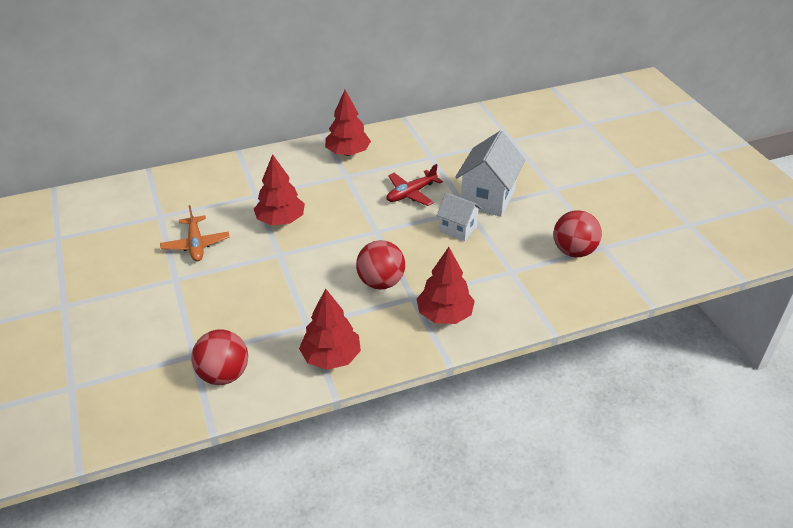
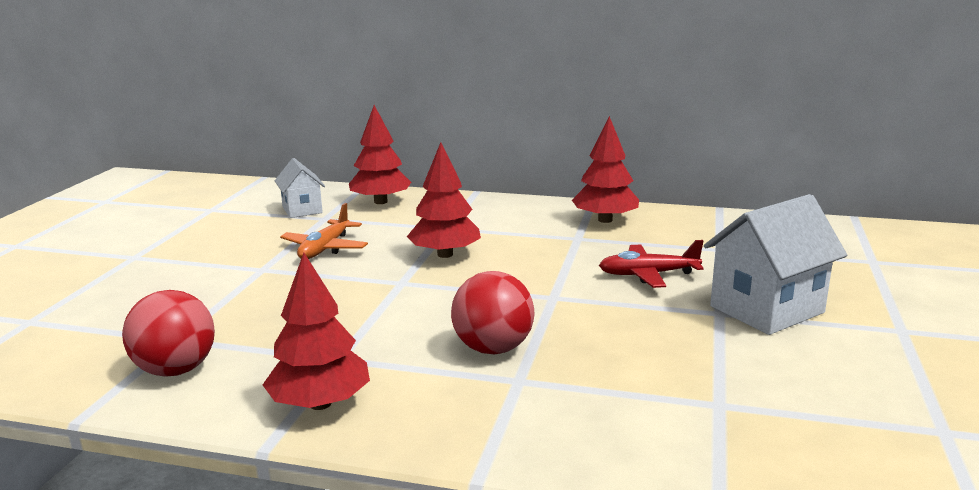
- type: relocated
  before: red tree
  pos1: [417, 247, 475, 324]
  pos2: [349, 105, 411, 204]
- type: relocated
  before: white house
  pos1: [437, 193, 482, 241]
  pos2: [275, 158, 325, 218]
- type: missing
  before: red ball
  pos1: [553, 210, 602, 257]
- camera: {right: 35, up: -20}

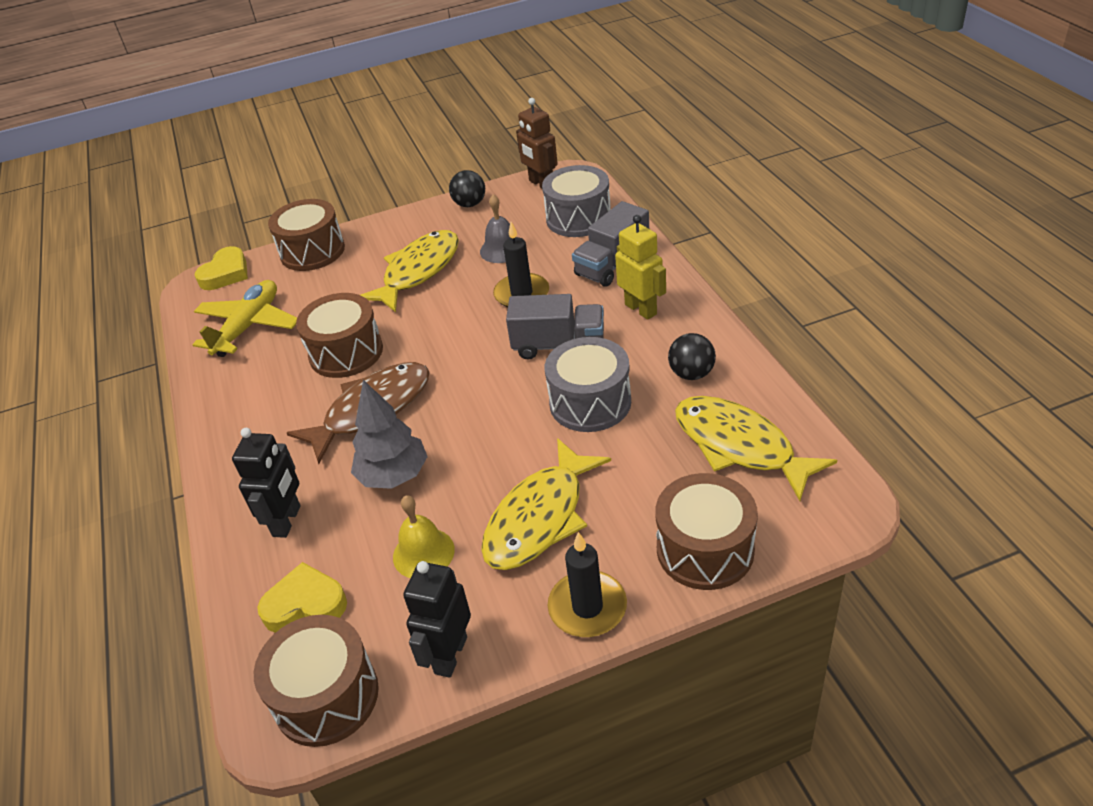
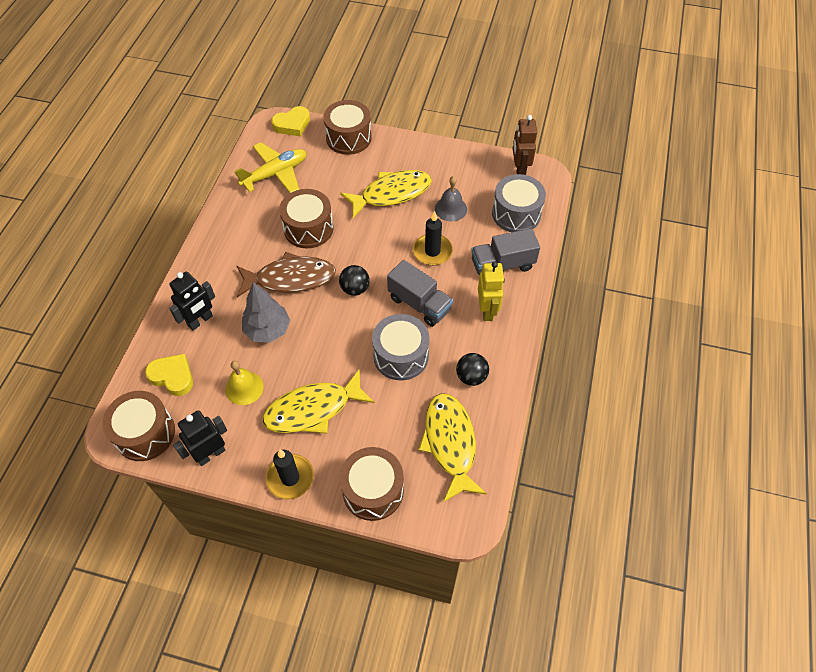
- type: relocated
  before: black ball
  pos1: [449, 170, 485, 207]
  pos2: [339, 265, 370, 296]
- camera: {right: 30, up: 15}

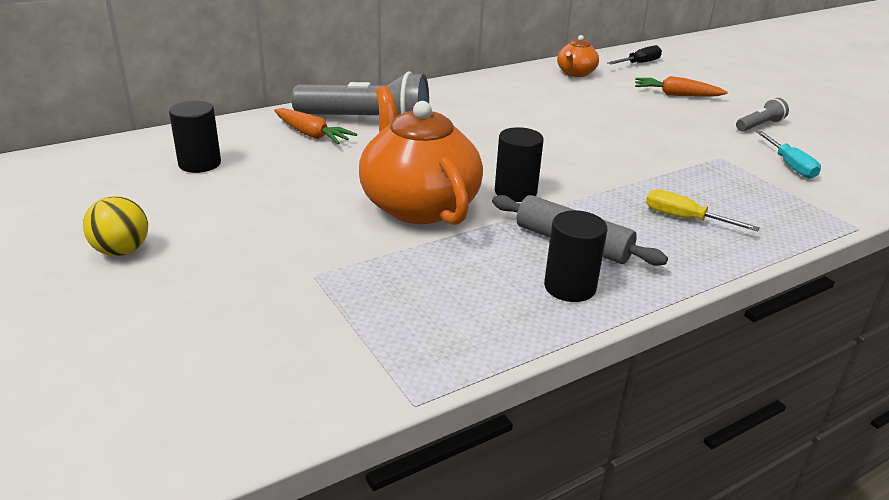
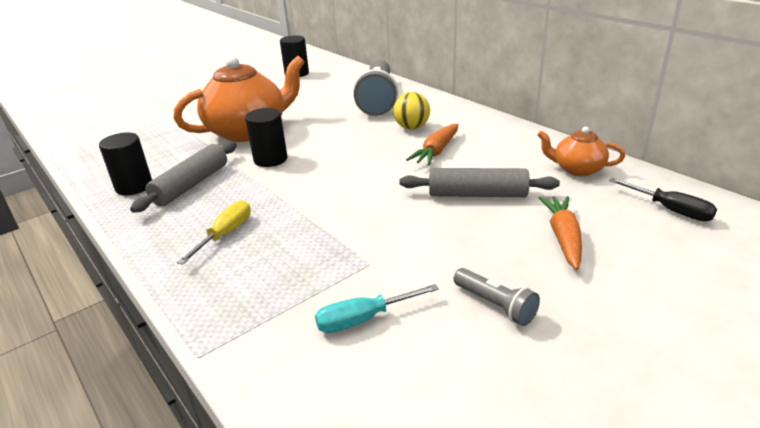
- type: relocated
  before: yellow ball
  pos1: [83, 196, 148, 256]
  pos2: [393, 92, 430, 130]
- type: relocated
  before: orange carrot
  pos1: [274, 108, 357, 144]
  pos2: [406, 124, 458, 165]
- type: appeared
  after: grey rolling pin
  pos2: [400, 168, 560, 197]
- camera: {right: 85, up: 0}

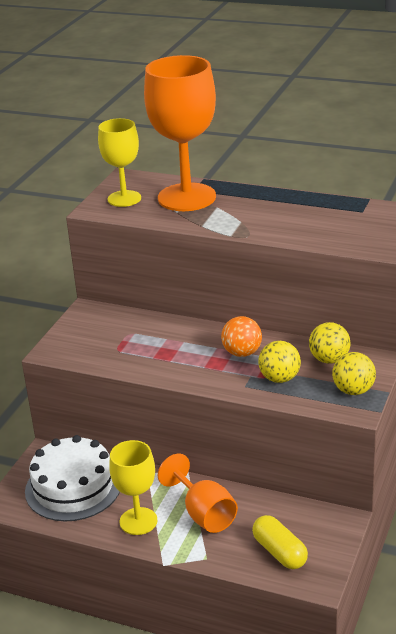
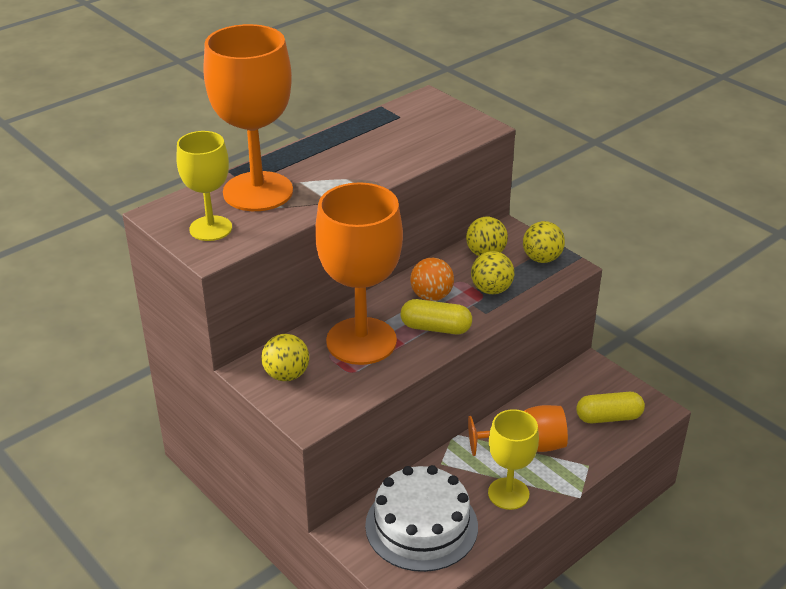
- type: appeared
  after: yellow ball
  pos2: [261, 334, 309, 381]
- type: appeared
  after: orange goblet
  pos2: [315, 182, 403, 365]
- type: appeared
  after: yellow capsule
  pos2: [401, 299, 472, 334]
- camera: {right: -65, up: 5}

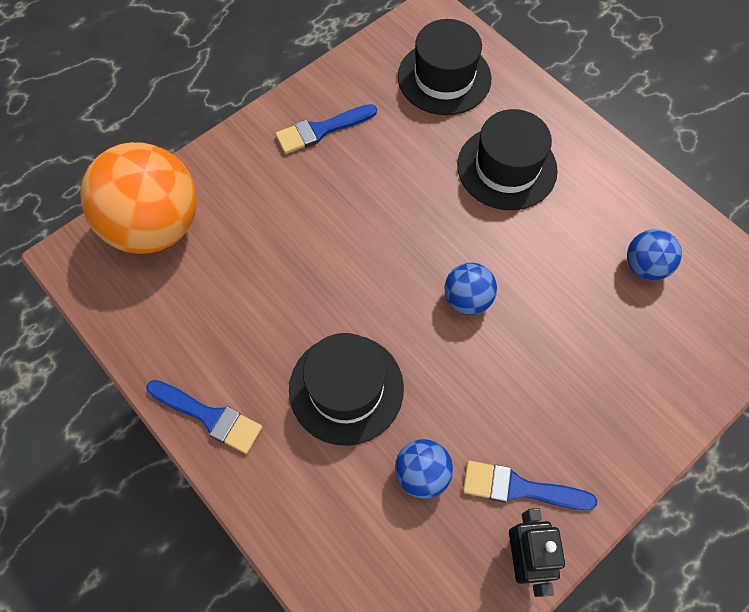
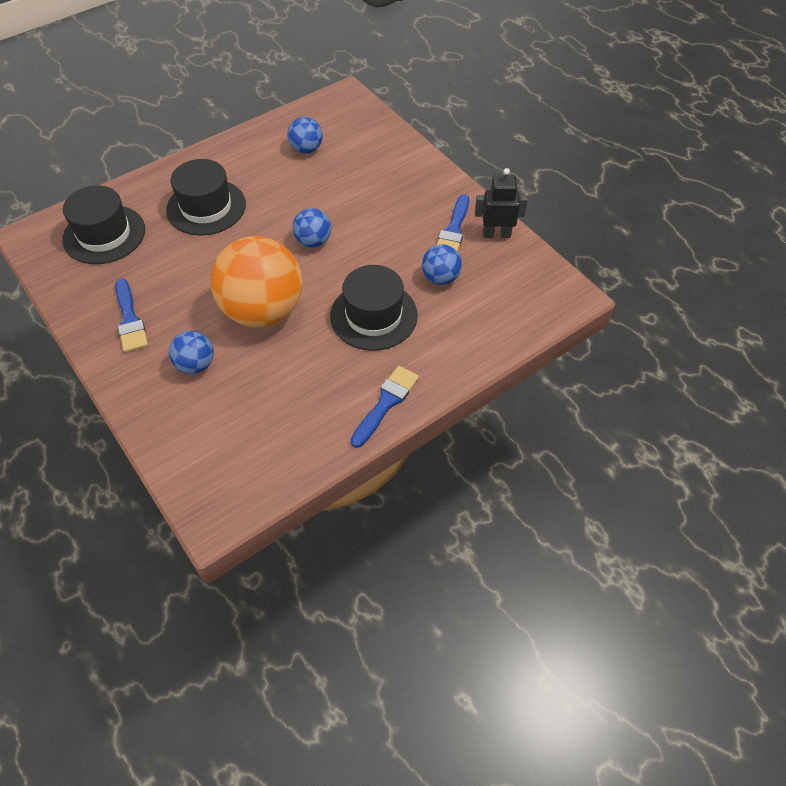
- type: relocated
  before: orange ball
  pos1: [80, 142, 197, 254]
  pos2: [210, 236, 303, 328]
- type: appeared
  after: blue ball
  pos2: [169, 331, 214, 374]
- camera: {right: -85, up: -10}

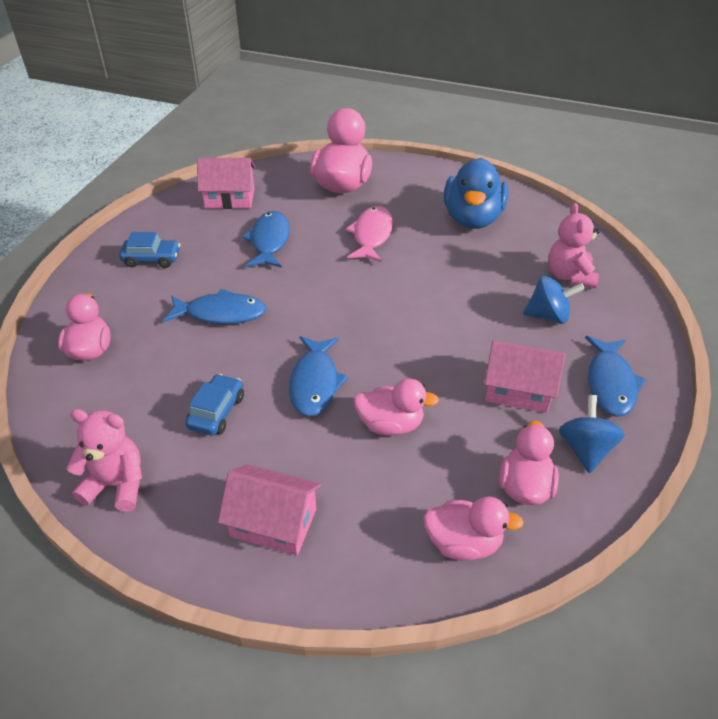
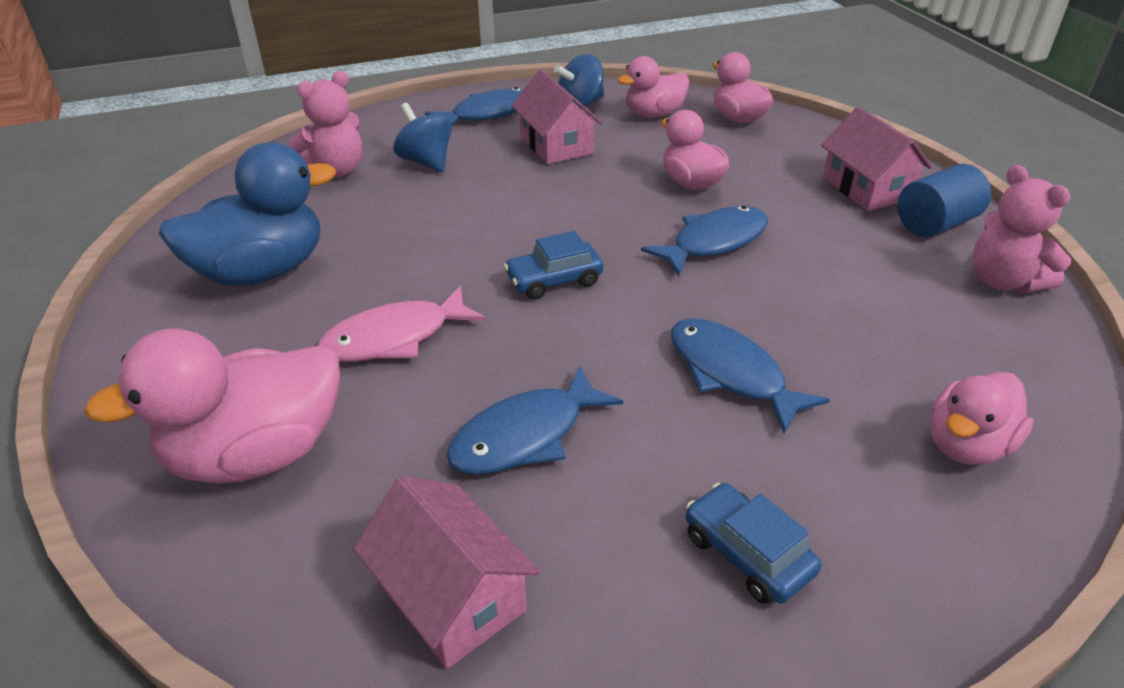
- type: relocated
  before: blue car
  pos1: [185, 374, 244, 435]
  pos2: [504, 231, 603, 300]
- type: appeared
  after: blue cylinder
  pos2: [897, 164, 991, 237]
- camera: {right: -130, up: -5}

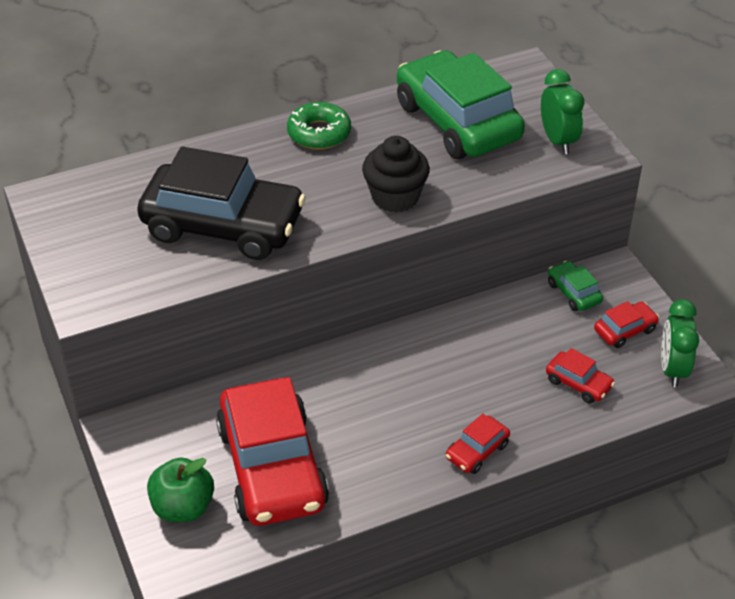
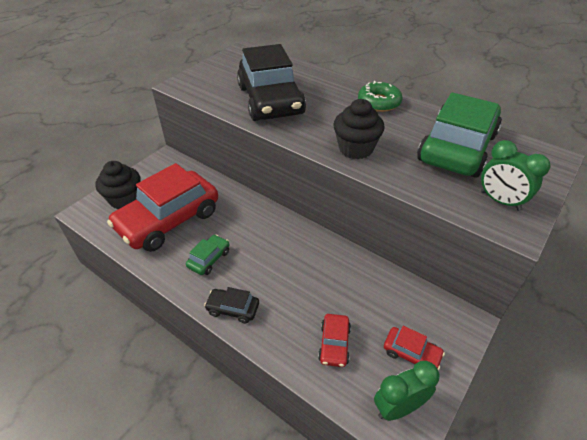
- type: exchanged
  before: green apple
  after: black cupcake
  pos1: [147, 457, 214, 522]
  pos2: [95, 161, 141, 209]
- type: colour
  before: red car
  after: black car
  pos1: [446, 414, 510, 474]
  pos2: [204, 287, 259, 324]
- type: spun
  before: green clock
  pos1: [541, 69, 584, 154]
  pos2: [481, 140, 550, 211]
  turn: 90
- type: relocated
  before: green car
  pos1: [548, 261, 603, 311]
  pos2: [186, 235, 229, 275]
- camera: {right: 60, up: 0}

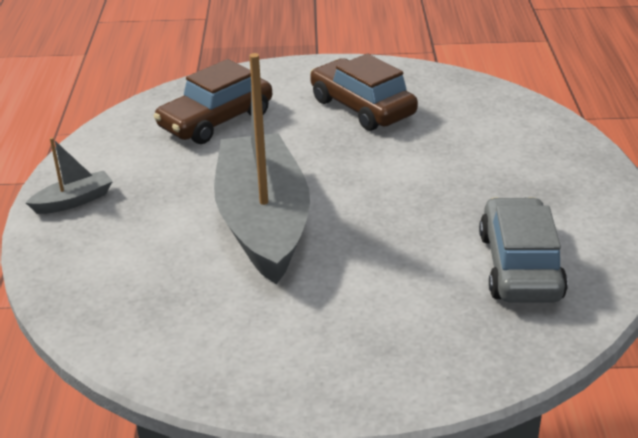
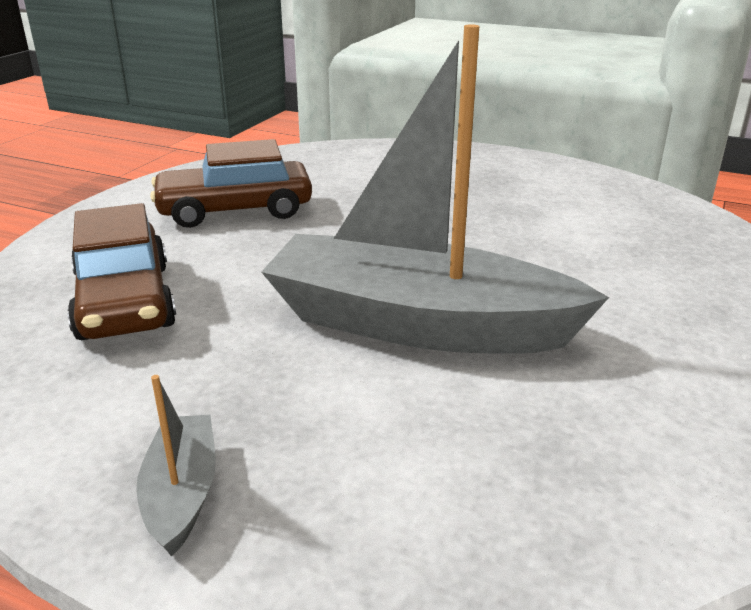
- type: missing
  before: grey car
  pos1: [479, 197, 568, 303]
- camera: {right: -65, up: -5}

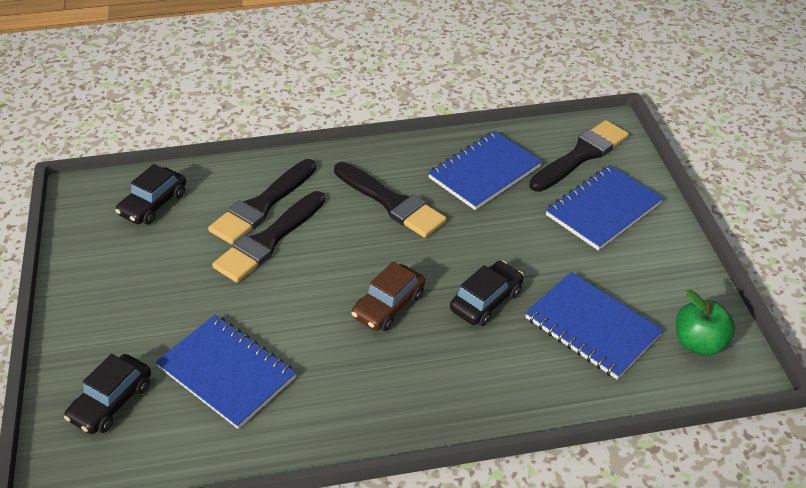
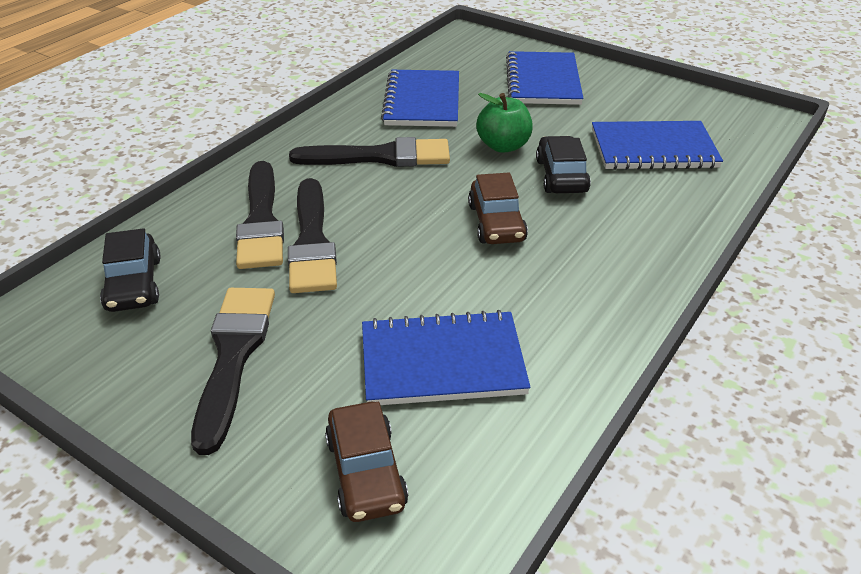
- type: colour
  before: black car
  after: brown car
  pos1: [64, 354, 151, 434]
  pos2: [325, 402, 408, 522]
- type: relocated
  before: black brush
  pos1: [529, 120, 629, 192]
  pos2: [191, 288, 275, 455]
- type: relocated
  before: green apple
  pos1: [676, 290, 735, 355]
  pos2: [476, 93, 533, 153]
- camera: {right: -45, up: -5}

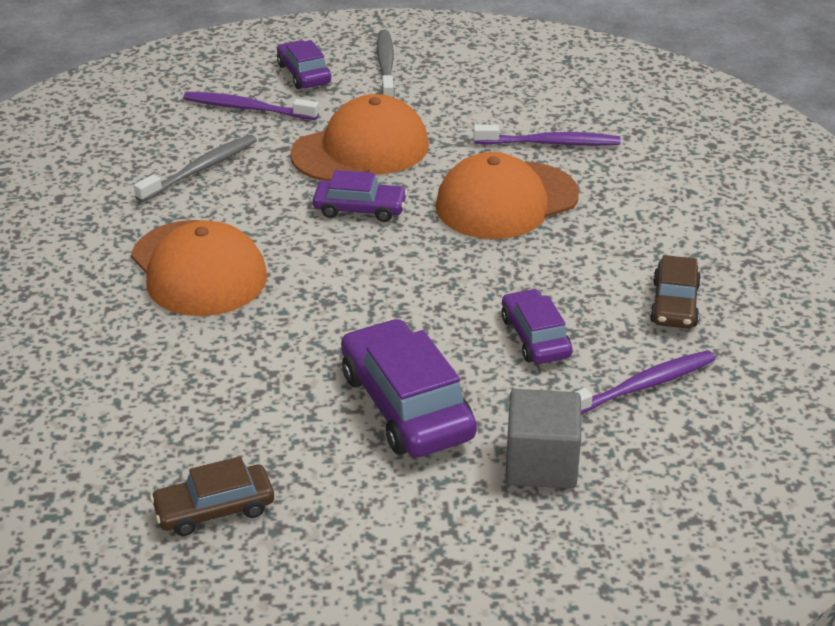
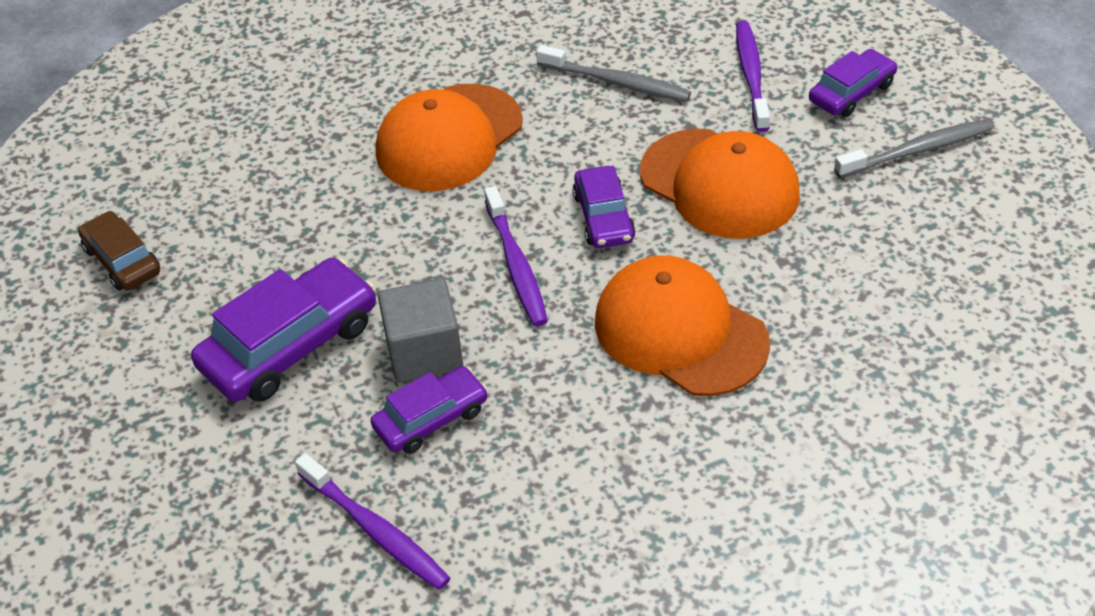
- type: relocated
  before: purple toothbrush
  pos1: [473, 125, 621, 146]
  pos2: [484, 186, 548, 326]
- type: relocated
  before: grey cube
  pos1: [505, 389, 581, 489]
  pos2: [378, 278, 463, 383]
- type: missing
  before: brown car
  pos1: [650, 255, 701, 329]
- camera: {right: 75, up: 10}

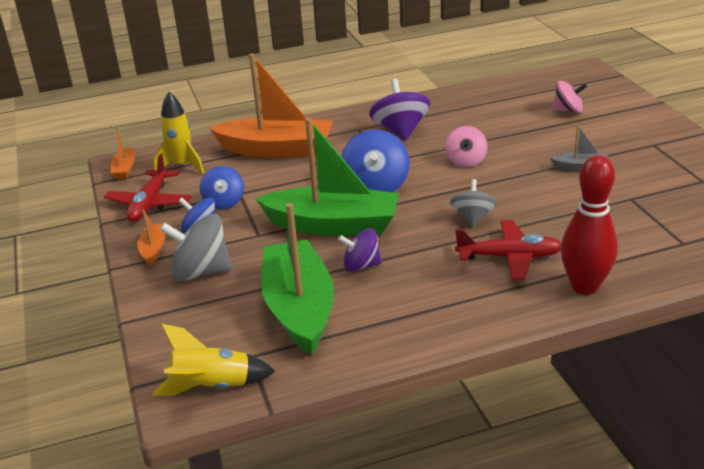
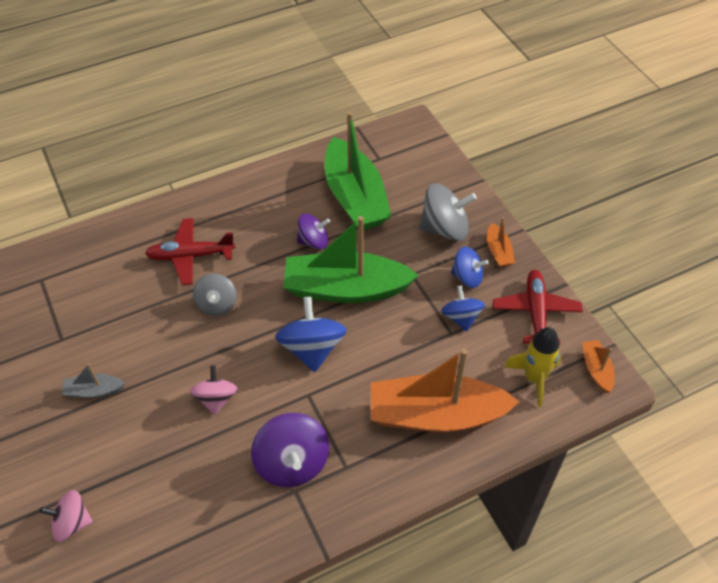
- type: missing
  before: yellow rocket
  pos1: [152, 324, 276, 396]
- type: missing
  before: red bowling pin
  pos1: [561, 155, 618, 295]
- camera: {right: 170, up: 20}

